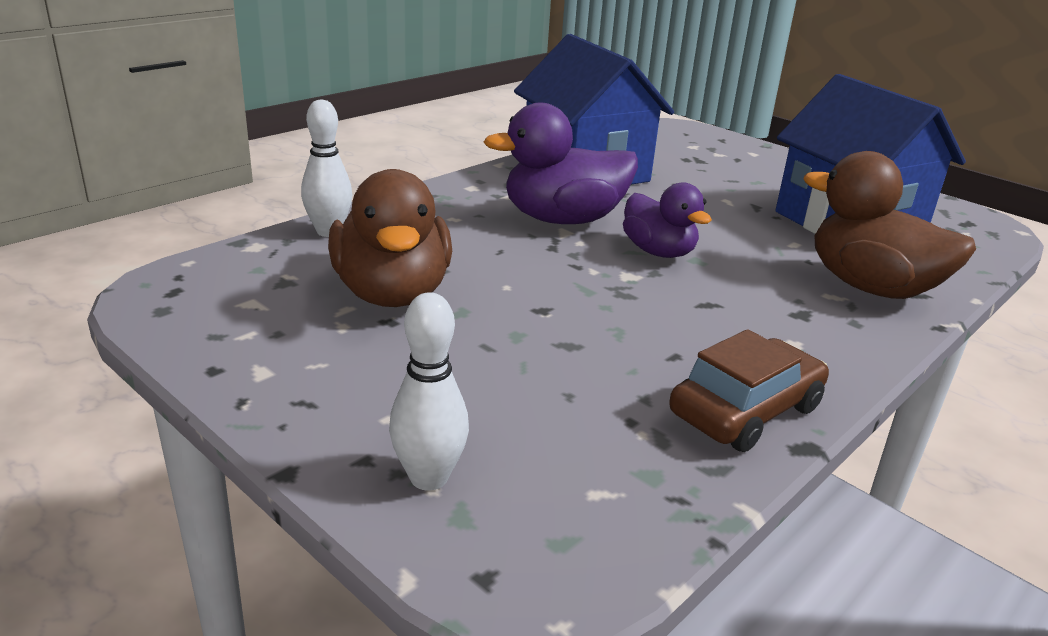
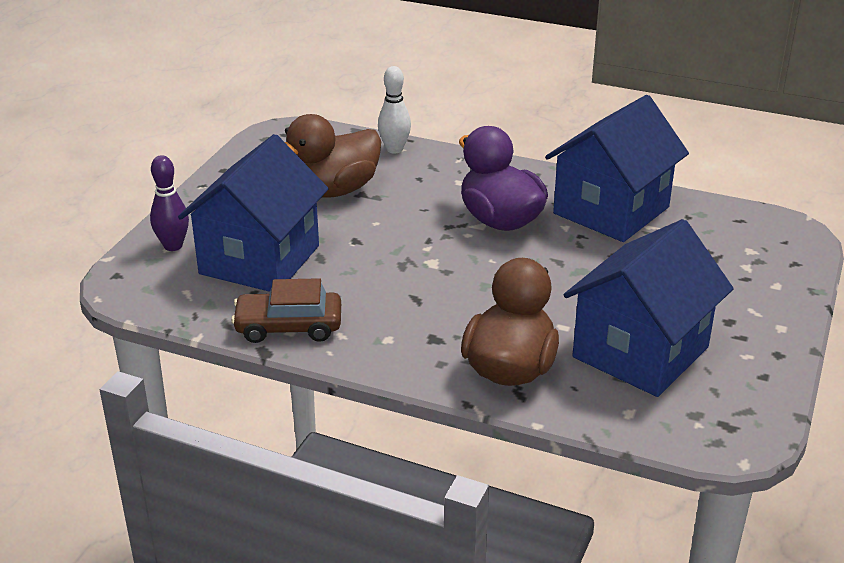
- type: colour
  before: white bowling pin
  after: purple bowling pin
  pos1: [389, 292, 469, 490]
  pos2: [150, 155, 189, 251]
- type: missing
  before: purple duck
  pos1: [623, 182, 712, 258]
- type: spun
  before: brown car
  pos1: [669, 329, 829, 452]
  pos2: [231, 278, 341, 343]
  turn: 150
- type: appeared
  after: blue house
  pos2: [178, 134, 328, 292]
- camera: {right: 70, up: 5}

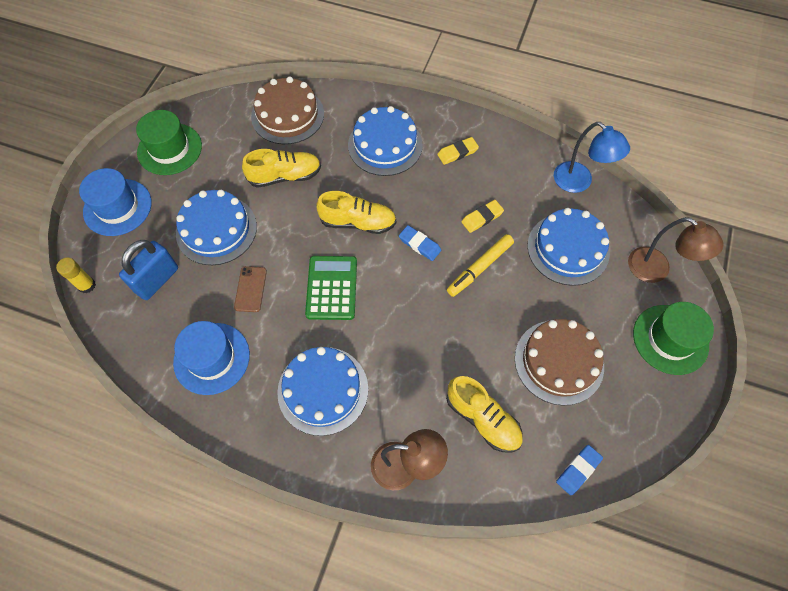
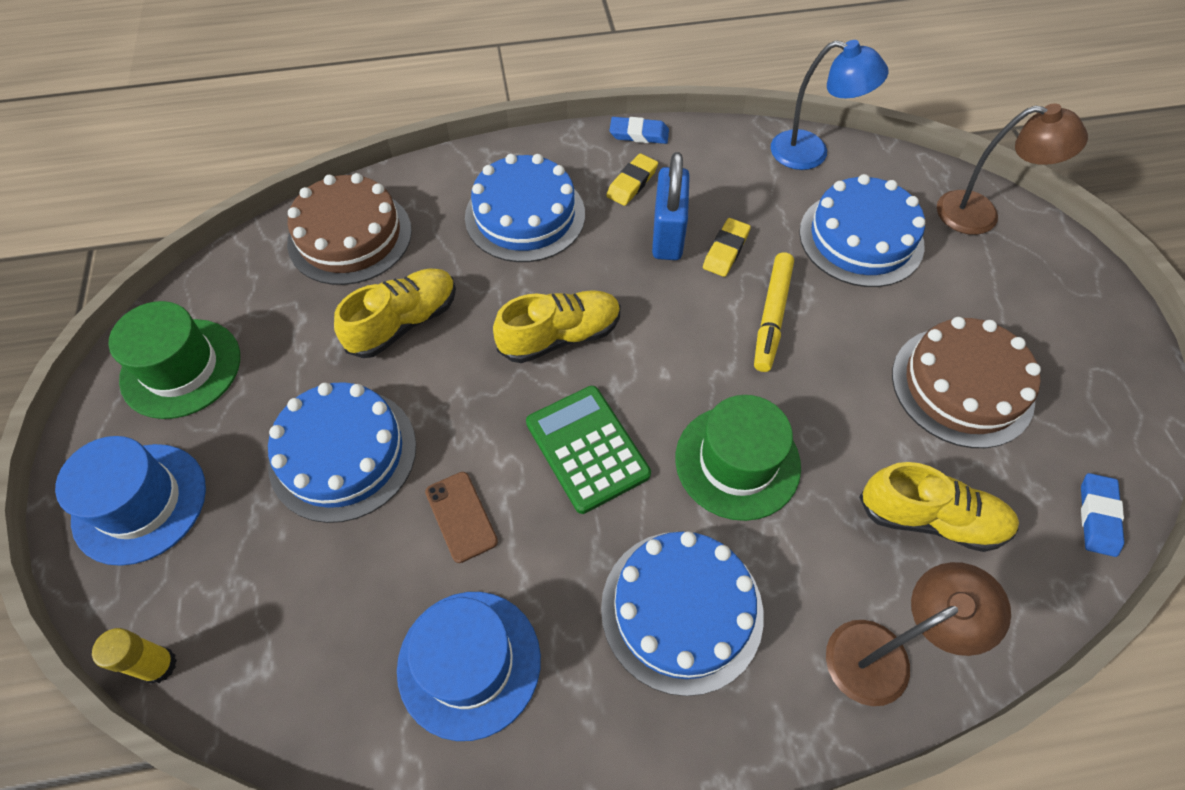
- type: relocated
  before: blue padlock
  pos1: [119, 240, 178, 300]
  pos2: [652, 152, 690, 260]
- type: relocated
  before: blue eraser
  pos1: [399, 225, 441, 261]
  pos2: [609, 117, 669, 144]
- type: relocated
  before: green hat
  pos1: [633, 302, 714, 375]
  pos2: [675, 395, 801, 521]
- camera: {right: -30, up: -5}

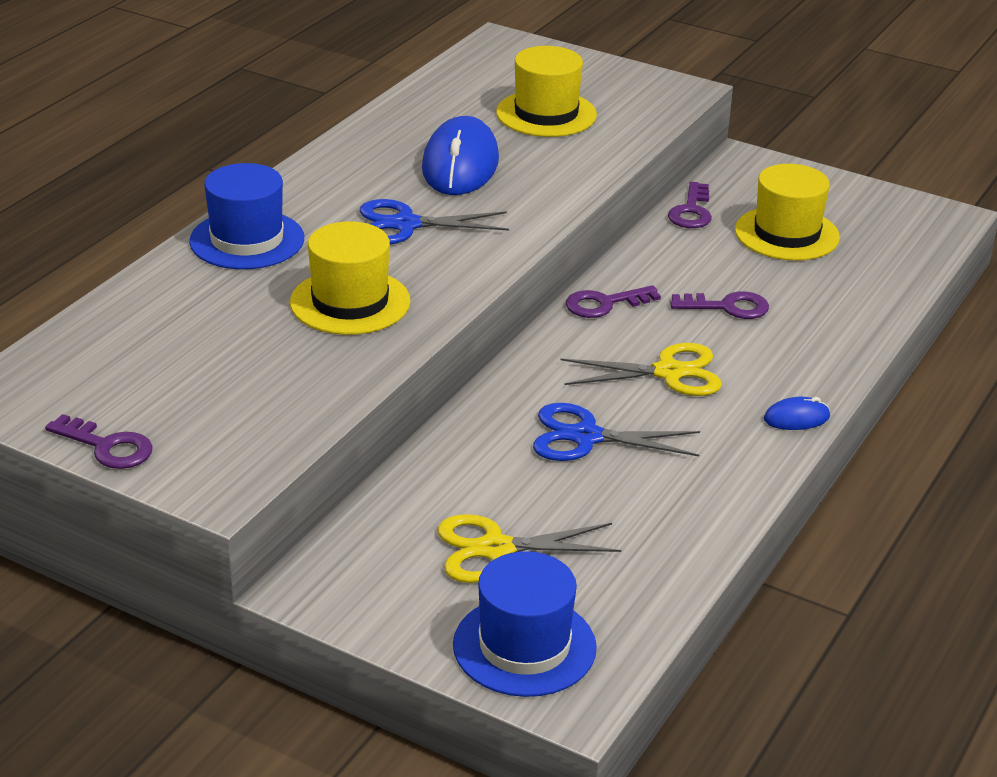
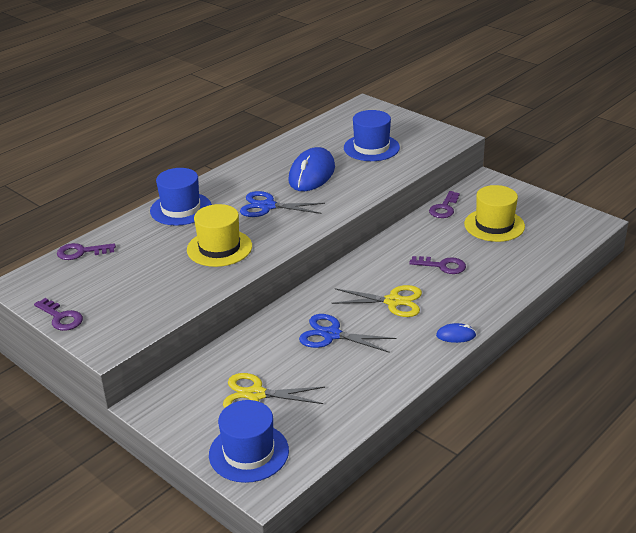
- type: colour
  before: yellow hat
  after: blue hat
  pos1: [496, 46, 597, 137]
  pos2: [344, 110, 400, 161]
- type: relocated
  before: purple key
  pos1: [566, 285, 661, 318]
  pos2: [57, 243, 116, 260]
- camera: {right: 15, up: 0}

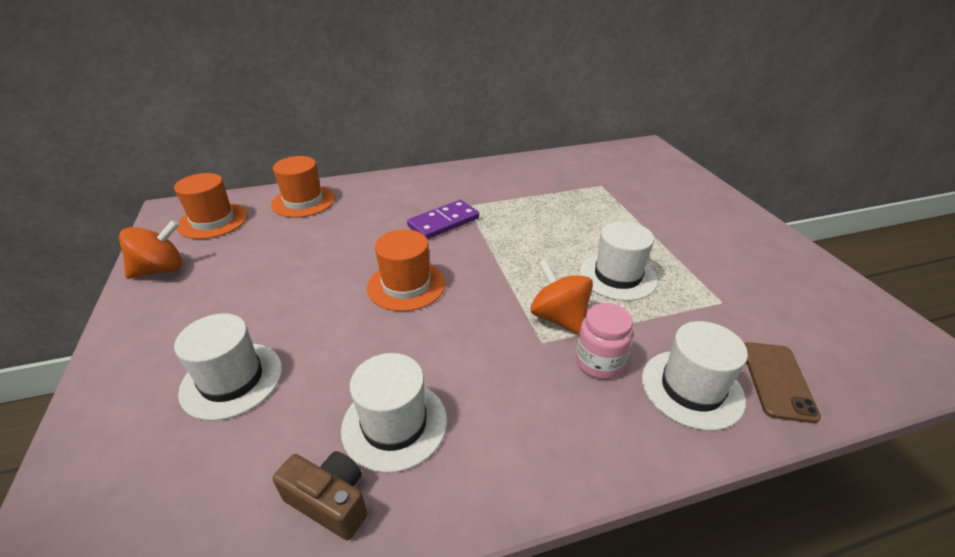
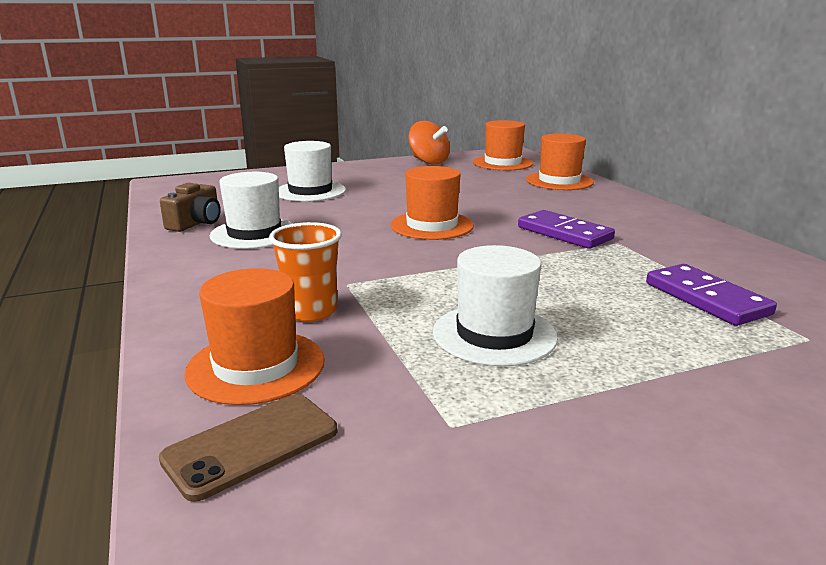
- type: missing
  before: orange spinning top
  pos1: [530, 259, 593, 335]
- type: exchanged
  before: pink jar
  after: orange cup
  pos1: [576, 303, 633, 379]
  pos2: [269, 222, 342, 322]
- type: colour
  before: white hat
  after: orange hat
  pos1: [642, 321, 748, 431]
  pos2: [184, 268, 325, 405]
- type: spun
  before: brown phone
  pos1: [744, 342, 821, 423]
  pos2: [159, 394, 337, 502]
  turn: -45
- type: appeared
  after: purple domino
  pos2: [646, 264, 777, 326]
- camera: {right: 85, up: -15}

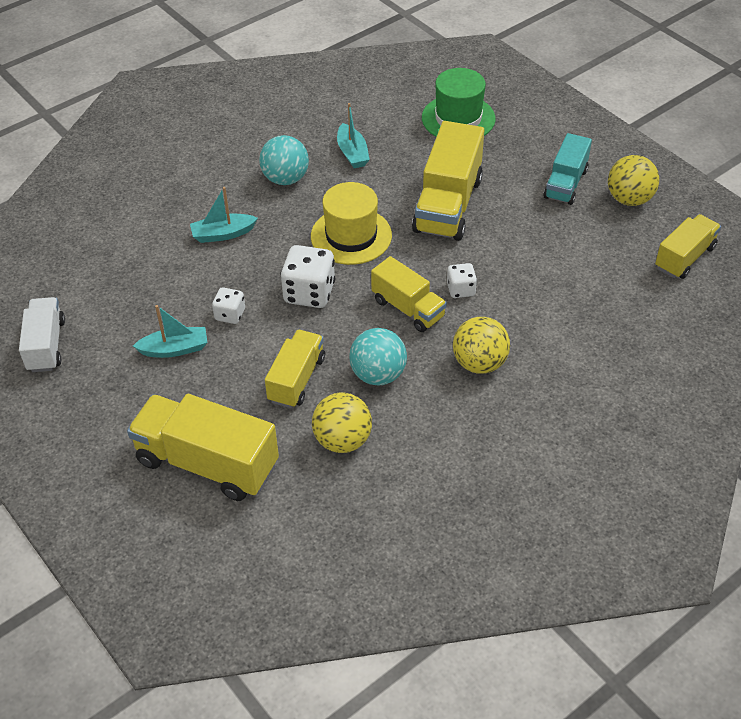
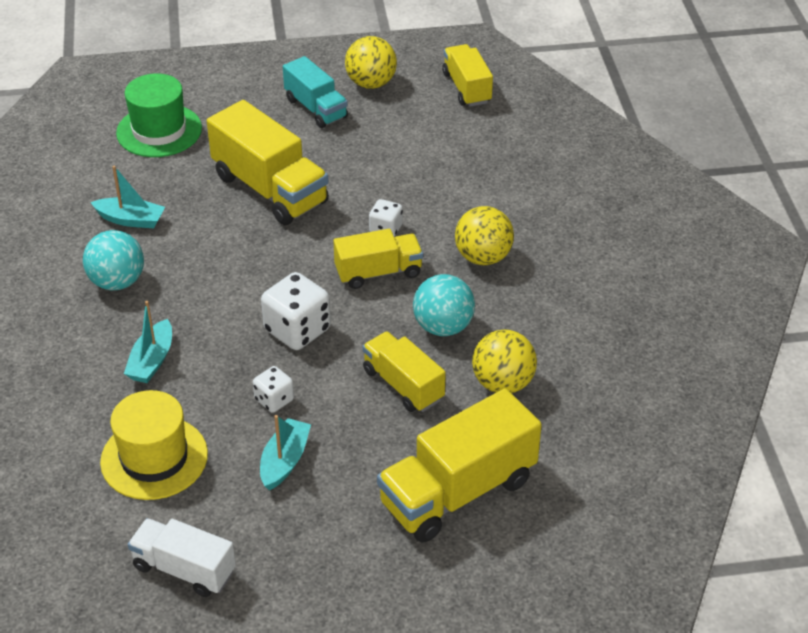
- type: relocated
  before: yellow hat
  pos1: [311, 182, 392, 265]
  pos2: [100, 390, 208, 500]
- camera: {right: -60, up: -5}

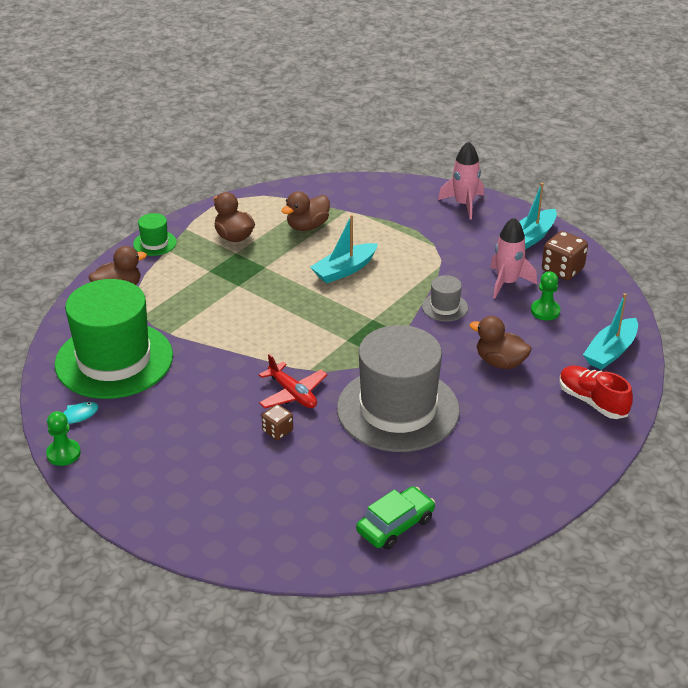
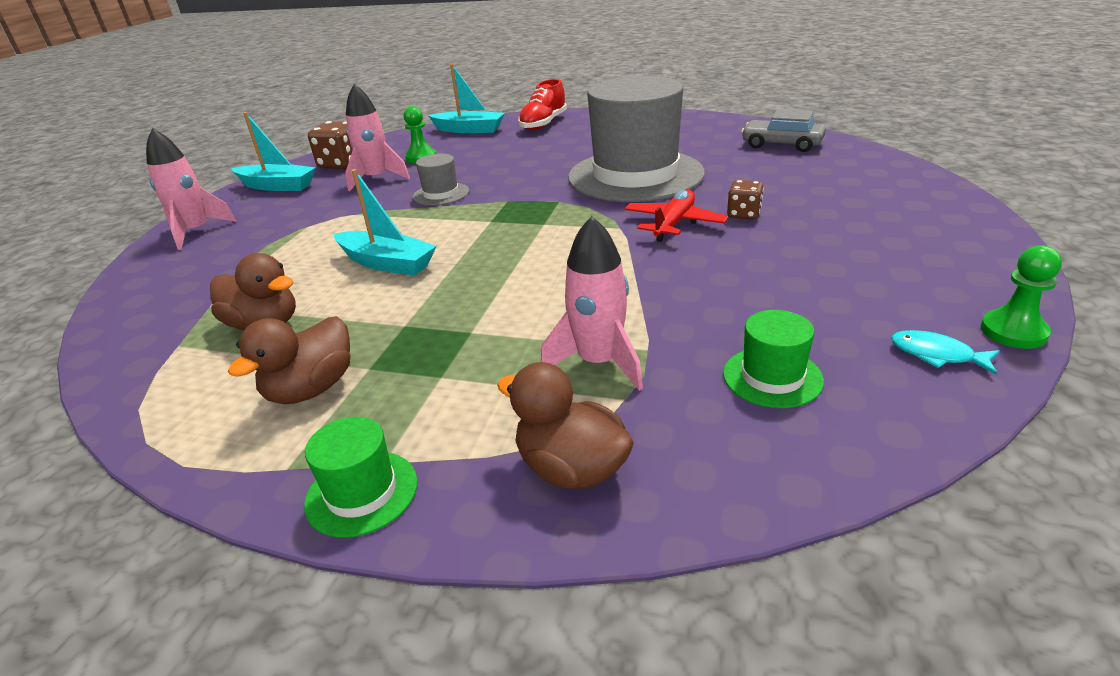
- type: size
  before: green hat
  pos1: [55, 279, 173, 399]
  pos2: [723, 310, 824, 408]
  scale: 0.42
- type: colour
  before: green car
  after: grey car
  pos1: [356, 486, 435, 550]
  pos2: [741, 109, 826, 152]
- type: missing
  before: brown duck
  pos1: [470, 316, 532, 369]
- type: appeared
  after: pink rocket
  pos2: [541, 216, 643, 391]
- camera: {right: -110, up: -5}

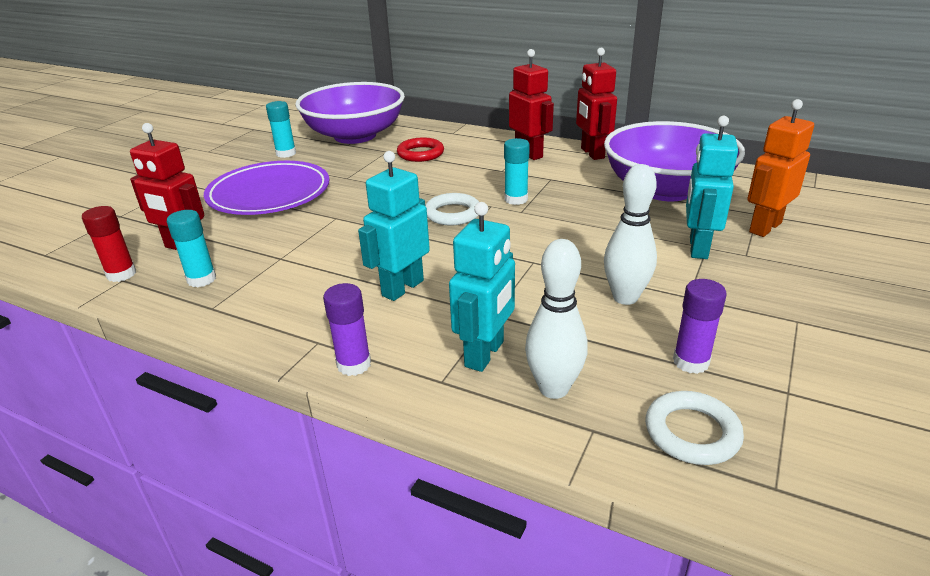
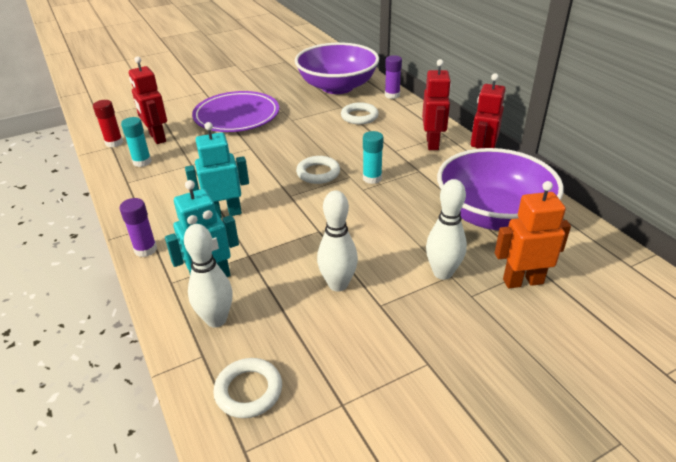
- type: missing
  before: turquoise glue stick
  pos1: [266, 101, 296, 158]
- type: colour
  before: red ring
  after: white ring
  pos1: [397, 137, 444, 162]
  pos2: [341, 102, 379, 124]
- type: relocated
  before: purple glue stick
  pos1: [673, 279, 727, 374]
  pos2: [385, 55, 402, 99]
- type: exchanged
  before: turquoise robot
  after: white bowling pin
  pos1: [686, 116, 738, 259]
  pos2: [426, 179, 467, 280]
- camera: {right: 35, up: 5}

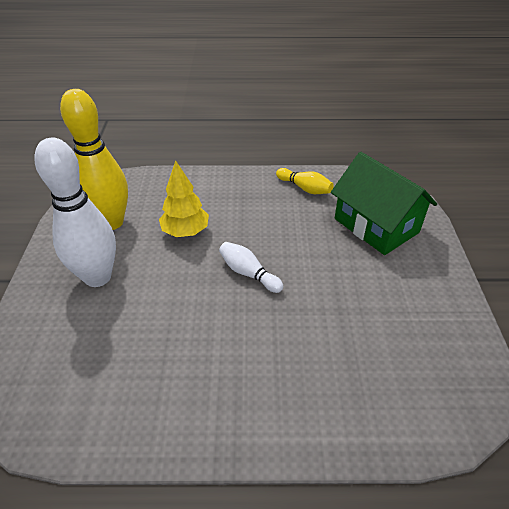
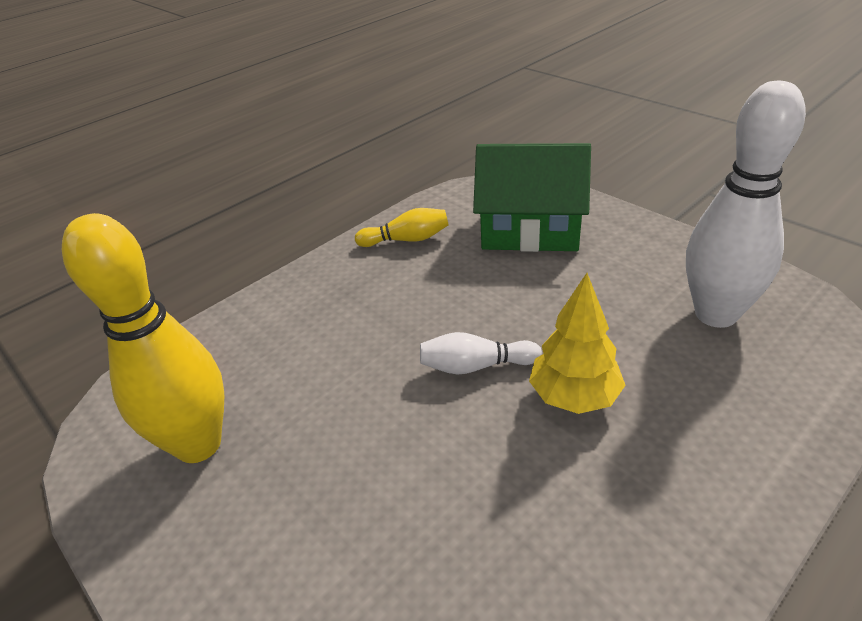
- type: relocated
  before: white bowling pin
  pos1: [35, 137, 116, 287]
  pos2: [686, 81, 806, 328]
- type: relocated
  before: yellow tree
  pos1: [159, 160, 209, 237]
  pos2: [529, 273, 626, 414]
- camera: {right: -40, up: -5}

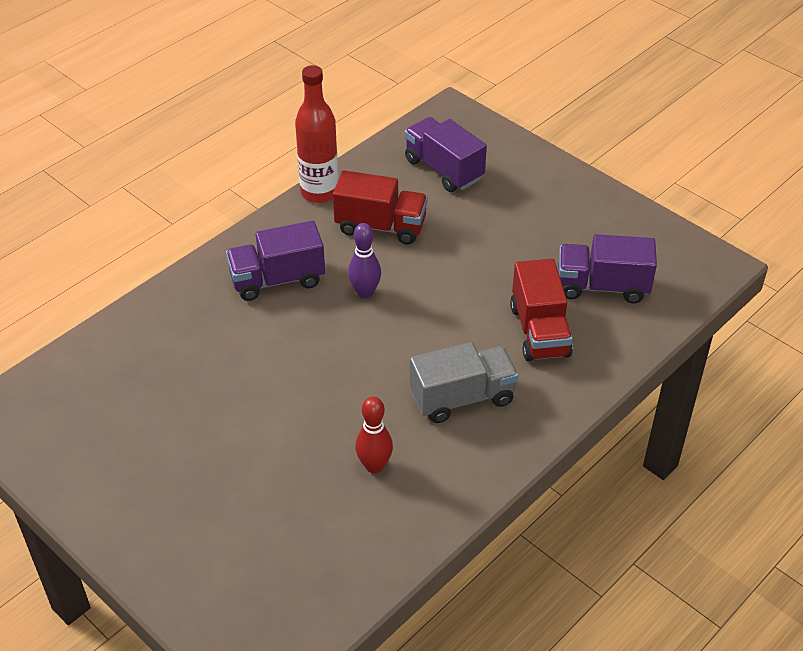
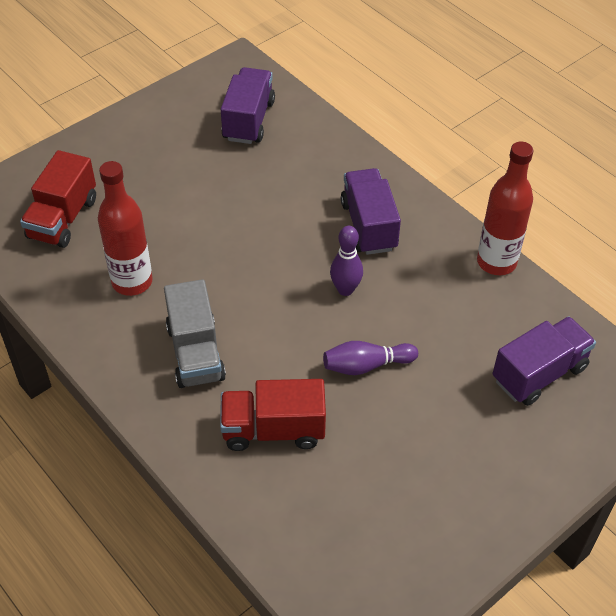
- type: relocated
  before: red truck
  pos1: [333, 170, 428, 244]
  pos2: [20, 150, 96, 248]
- type: exchanged
  before: red bowling pin
  after: red bottle
  pos1: [355, 397, 393, 473]
  pos2: [98, 161, 153, 296]
- type: relocated
  before: purple truck
  pos1: [558, 234, 657, 304]
  pos2: [221, 67, 275, 144]
- type: appeared
  after: purple bowling pin
  pos2: [323, 341, 418, 375]
- camera: {right: 95, up: 5}

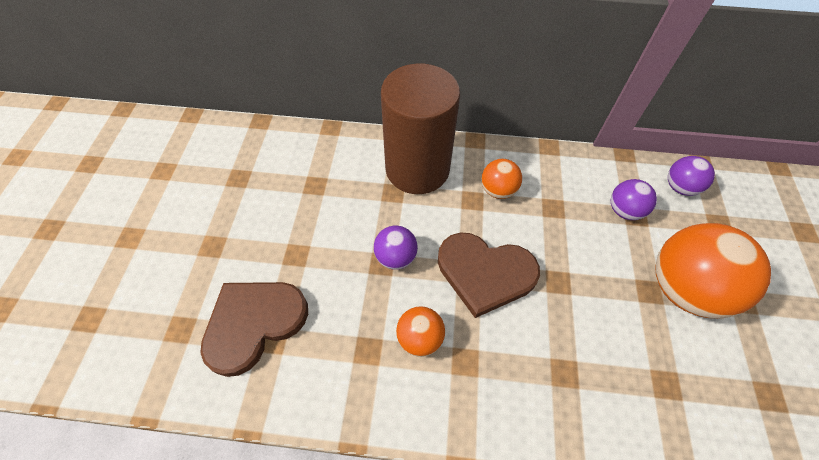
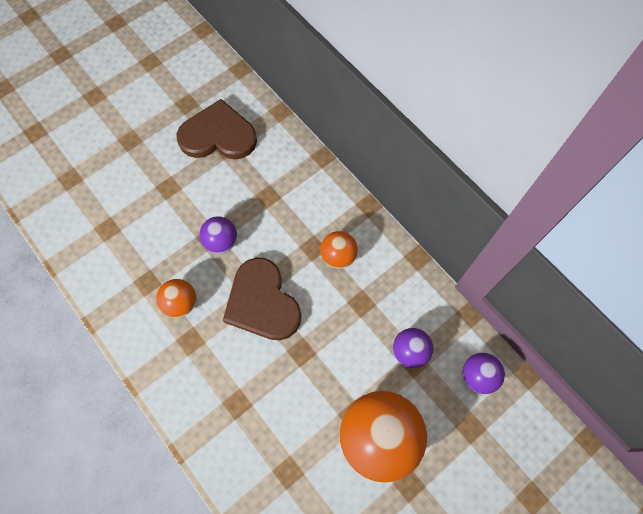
- type: relocated
  before: brown heart
  pos1: [200, 282, 308, 377]
  pos2: [176, 99, 257, 159]
- type: missing
  before: brown cylinder
  pos1: [381, 64, 460, 194]
- camera: {right: 45, up: 10}

